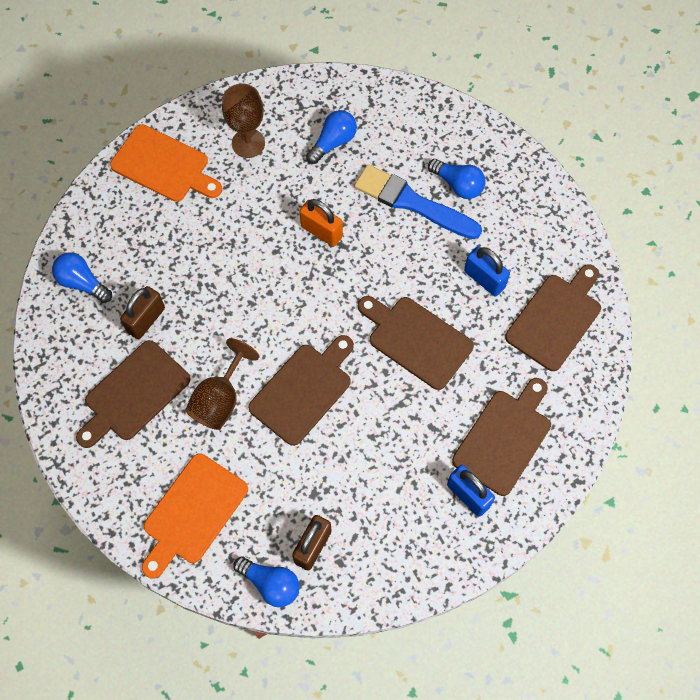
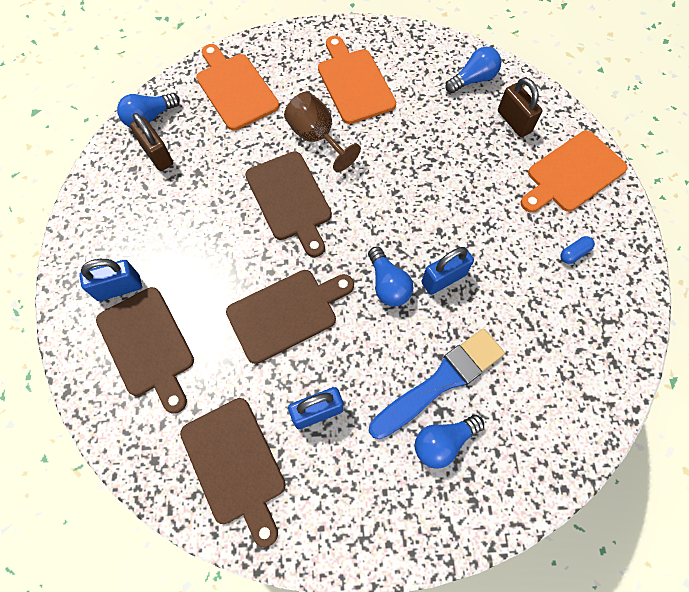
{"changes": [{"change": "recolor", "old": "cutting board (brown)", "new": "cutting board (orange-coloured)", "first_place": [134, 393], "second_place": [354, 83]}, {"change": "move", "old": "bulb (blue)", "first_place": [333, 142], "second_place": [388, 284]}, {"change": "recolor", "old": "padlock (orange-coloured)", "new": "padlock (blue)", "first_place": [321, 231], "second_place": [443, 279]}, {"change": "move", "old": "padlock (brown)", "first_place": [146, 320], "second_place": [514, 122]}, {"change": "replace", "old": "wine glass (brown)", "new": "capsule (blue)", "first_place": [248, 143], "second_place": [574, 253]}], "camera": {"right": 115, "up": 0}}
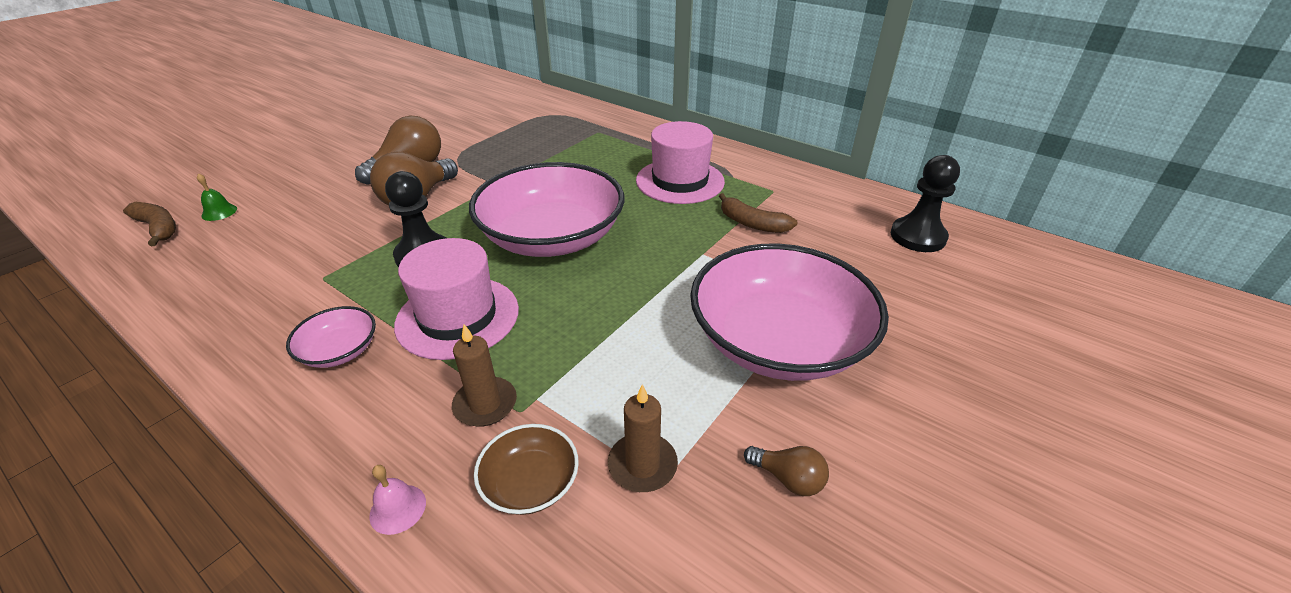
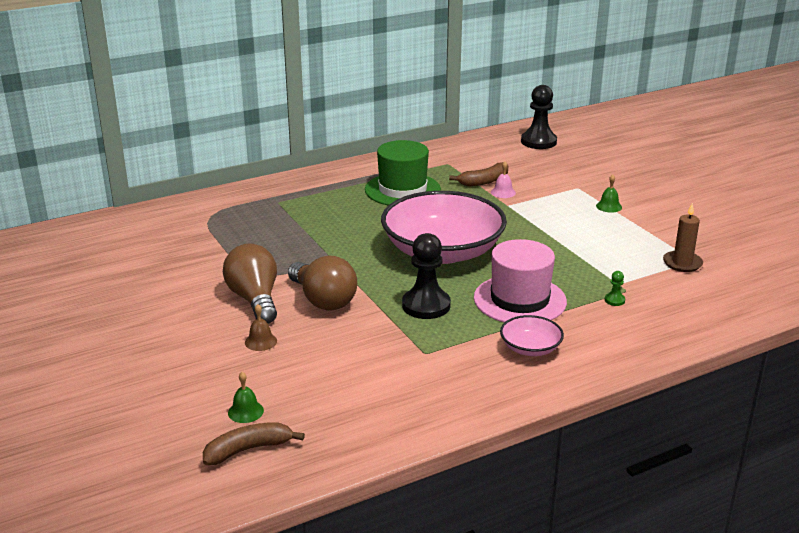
{"changes": [{"change": "insert", "new": "hand bell (brown)", "second_place": [260, 341]}, {"change": "recolor", "old": "tall hat (pink)", "new": "tall hat (green)", "first_place": [680, 181], "second_place": [402, 190]}, {"change": "move", "old": "hand bell (pink)", "first_place": [398, 509], "second_place": [503, 192]}, {"change": "replace", "old": "bowl (pink)", "new": "hand bell (green)", "first_place": [778, 341], "second_place": [609, 206]}, {"change": "replace", "old": "pillar candle (brown)", "new": "chess pawn (green)", "first_place": [485, 404], "second_place": [614, 300]}, {"change": "delete", "old": "bowl (brown)", "first_place": [530, 483]}, {"change": "delete", "old": "bulb (brown)", "first_place": [788, 479]}], "camera": {"right": -65, "up": -10}}
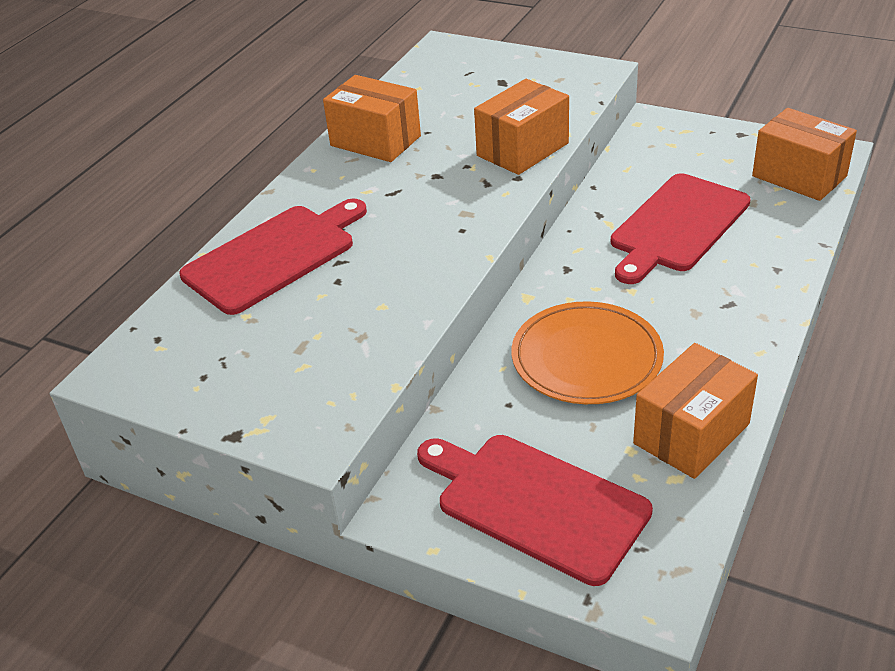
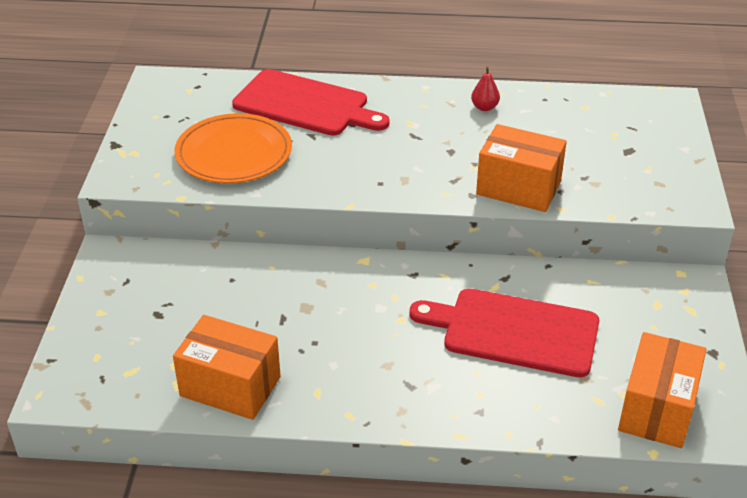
{"changes": [{"change": "move", "old": "flat dish (orange-coloured)", "first_place": [586, 358], "second_place": [234, 153]}, {"change": "replace", "old": "parcel (orange-coloured)", "new": "pear (crimson)", "first_place": [375, 141], "second_place": [484, 107]}, {"change": "delete", "old": "cutting board (crimson)", "first_place": [535, 504]}], "camera": {"right": 65, "up": 0}}
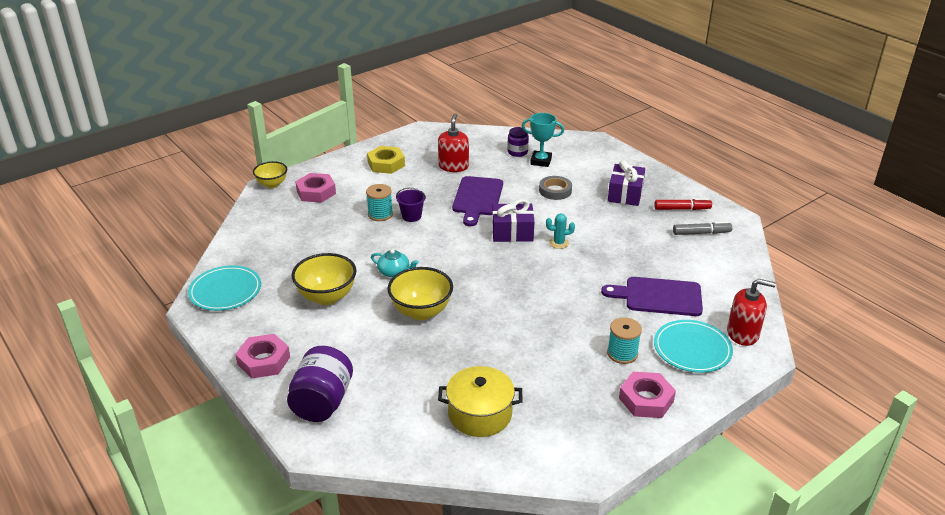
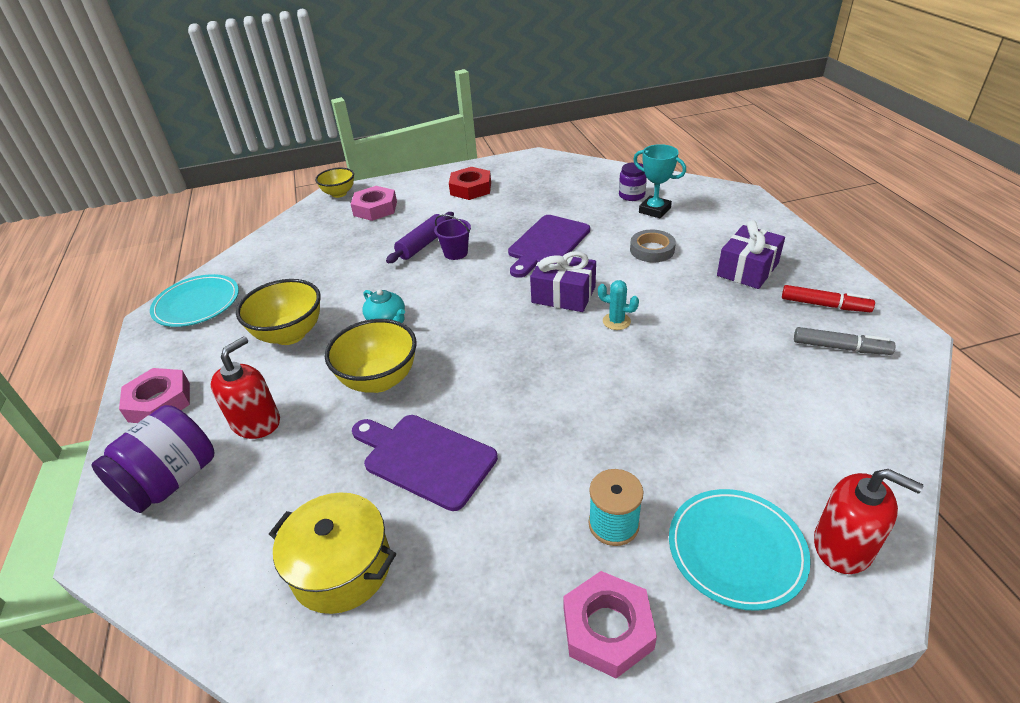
{"changes": [{"change": "move", "old": "soap dispenser (crimson)", "first_place": [453, 166], "second_place": [256, 422]}, {"change": "move", "old": "cutting board (royal purple)", "first_place": [658, 296], "second_place": [425, 458]}, {"change": "replace", "old": "reel of thread (aqua)", "new": "pastry roller (royal purple)", "first_place": [380, 214], "second_place": [423, 244]}, {"change": "recolor", "old": "hex nut (yellow)", "new": "hex nut (crimson)", "first_place": [386, 164], "second_place": [471, 188]}], "camera": {"right": 25, "up": 5}}
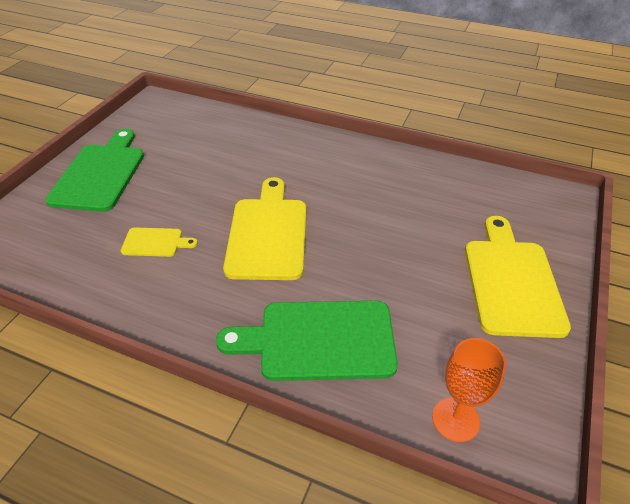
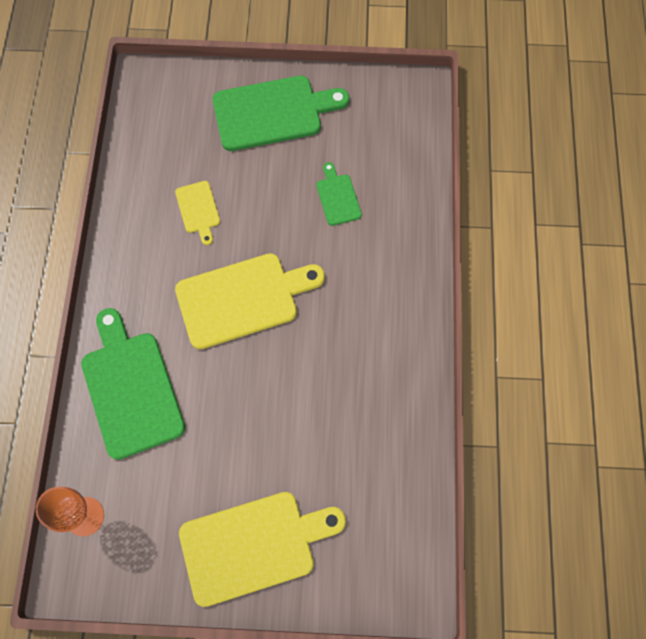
{"changes": [{"change": "insert", "new": "cutting board (green)", "second_place": [338, 197]}], "camera": {"right": 70, "up": 25}}
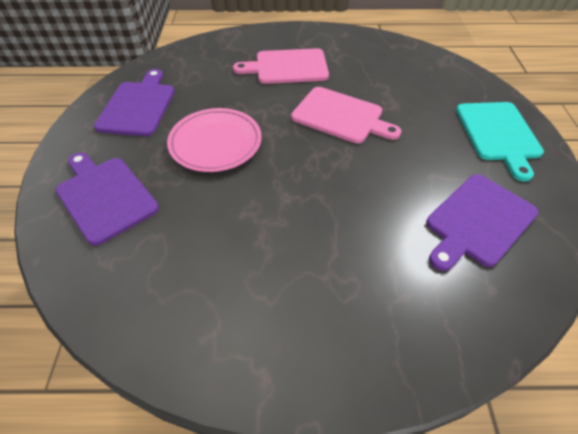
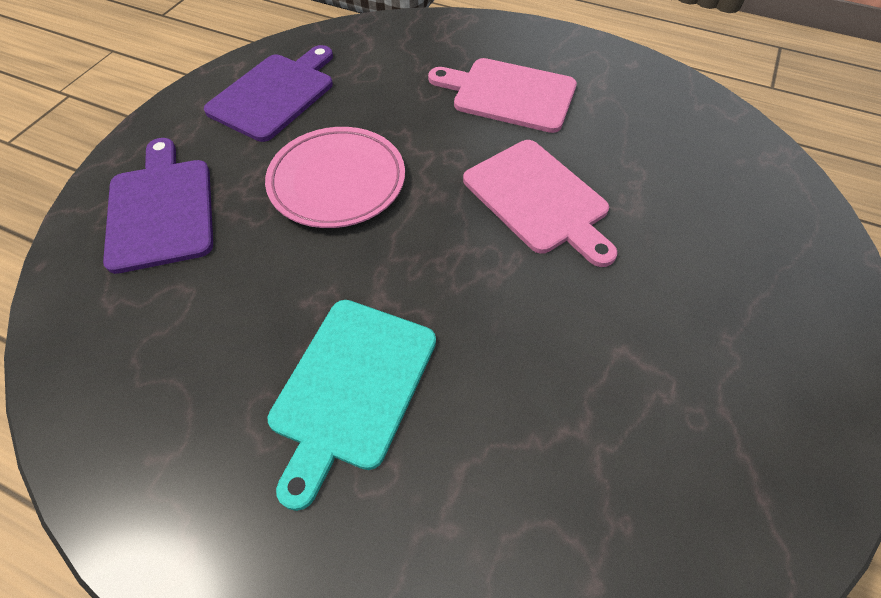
{"changes": [{"change": "move", "old": "cutting board (aqua)", "first_place": [498, 134], "second_place": [352, 387]}, {"change": "delete", "old": "cutting board (royal purple)", "first_place": [478, 221]}], "camera": {"right": 25, "up": 5}}
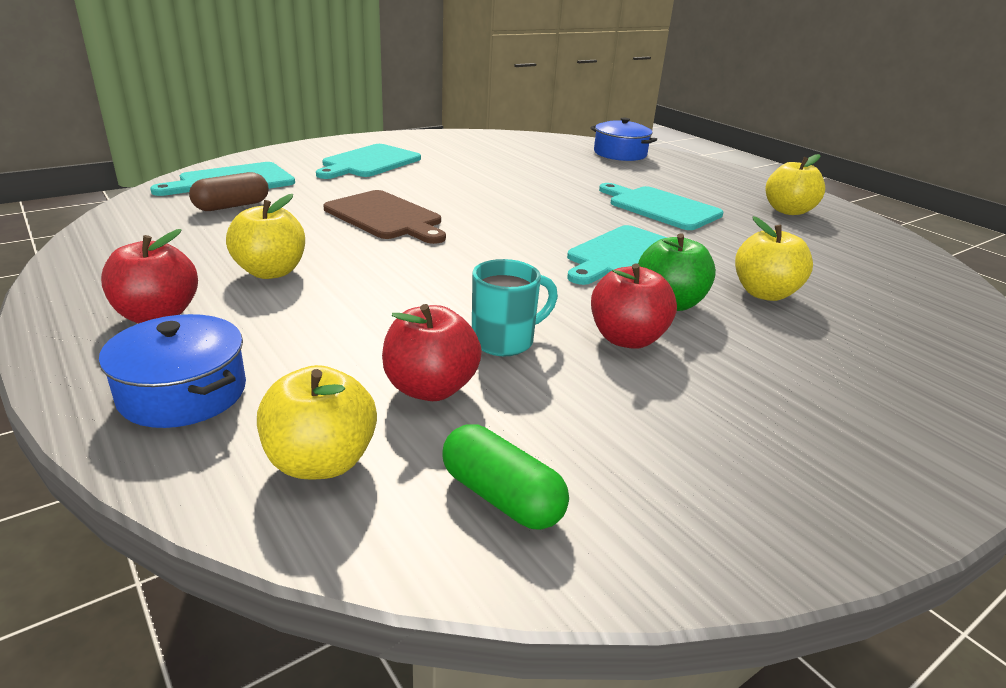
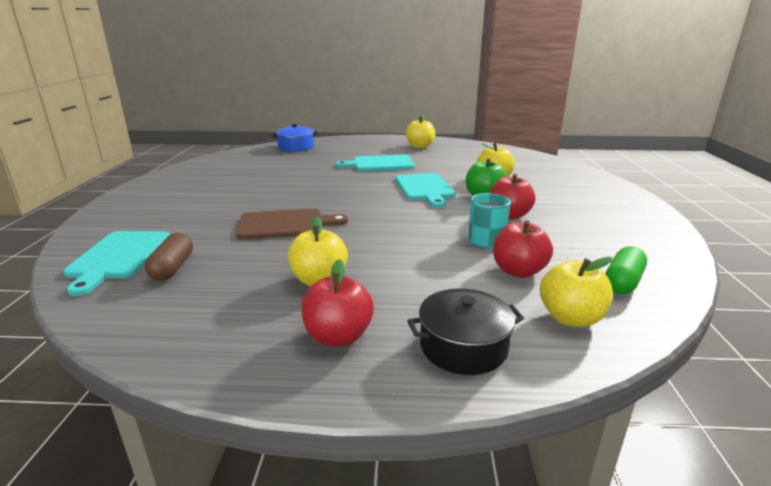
{"changes": [{"change": "recolor", "old": "stockpot (blue)", "new": "stockpot (jet-black)", "first_place": [183, 393], "second_place": [463, 346]}, {"change": "rotate", "old": "capsule (green)", "first_place": [501, 497], "second_place": [623, 282], "degrees": -45}, {"change": "delete", "old": "cutting board (aqua)", "first_place": [369, 162]}], "camera": {"right": -50, "up": -5}}
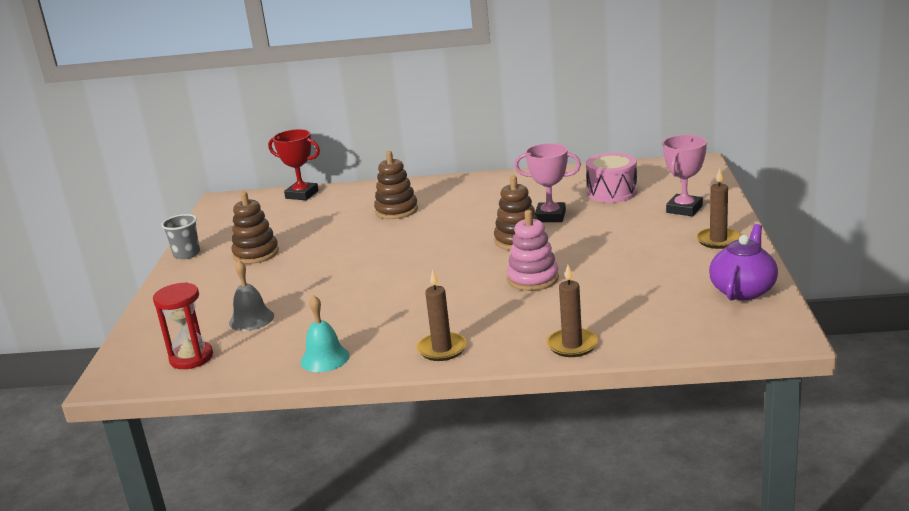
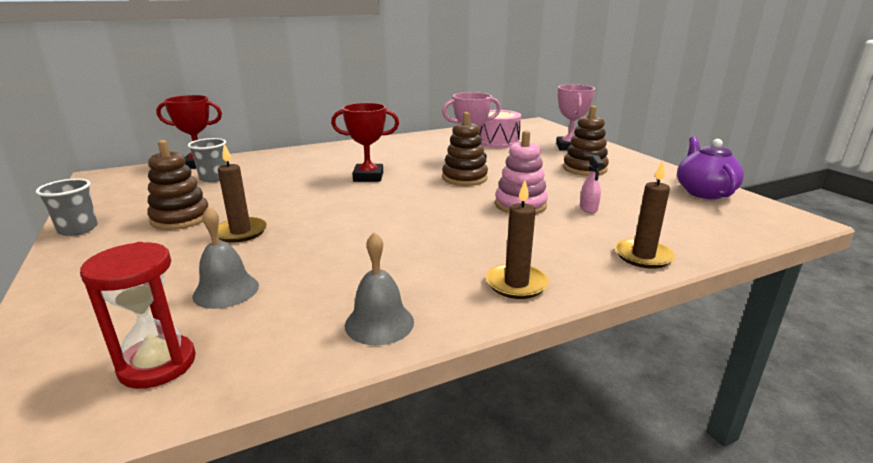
{"changes": [{"change": "insert", "new": "cup (ash-grey)", "second_place": [214, 178]}, {"change": "move", "old": "pillar candle (brown)", "first_place": [718, 240], "second_place": [240, 232]}, {"change": "insert", "new": "trophy (crimson)", "second_place": [368, 177]}, {"change": "recolor", "old": "hand bell (aqua)", "new": "hand bell (ash-grey)", "first_place": [325, 358], "second_place": [379, 323]}, {"change": "move", "old": "stacking toy (brown)", "first_place": [396, 210], "second_place": [584, 169]}, {"change": "insert", "new": "spray bottle (pink)", "second_place": [588, 208]}], "camera": {"right": -30, "up": 0}}
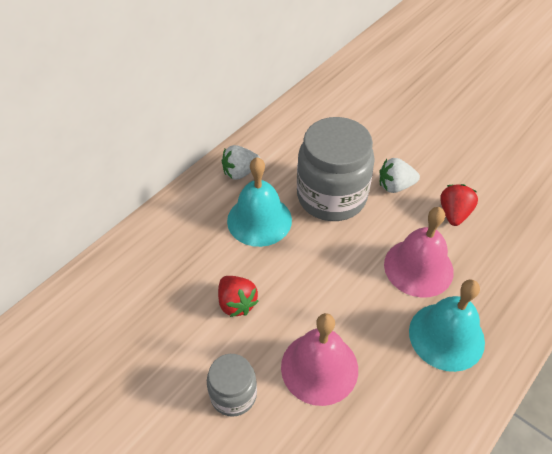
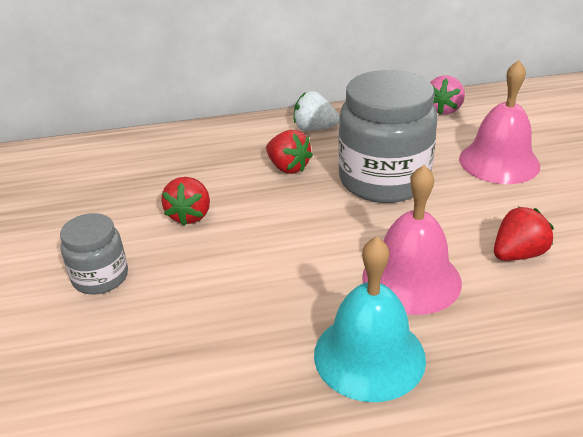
{"changes": [{"change": "replace", "old": "hand bell (aqua)", "new": "toy strawberry (crimson)", "first_place": [259, 220], "second_place": [288, 167]}, {"change": "insert", "new": "toy strawberry (pink)", "second_place": [443, 109]}, {"change": "move", "old": "hand bell (pink)", "first_place": [319, 368], "second_place": [499, 162]}, {"change": "delete", "old": "toy strawberry (snow-white)", "first_place": [395, 186]}], "camera": {"right": 40, "up": -15}}
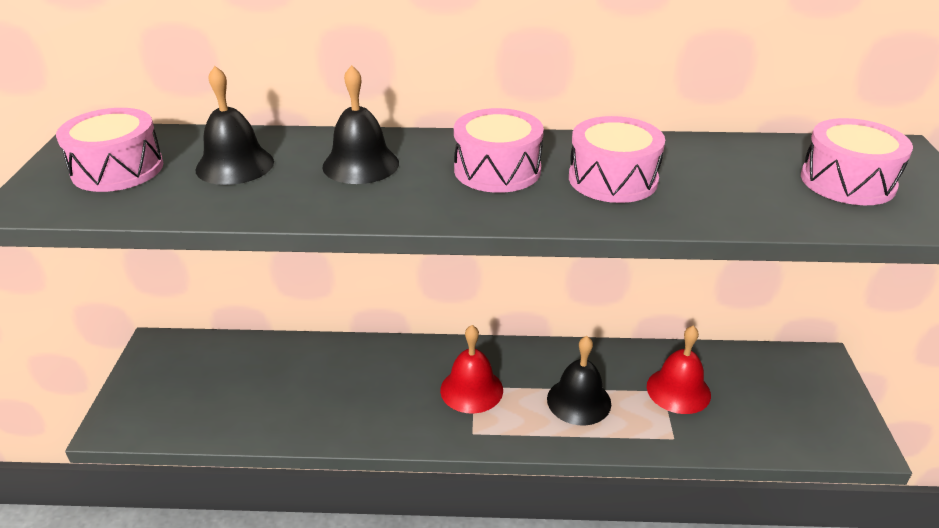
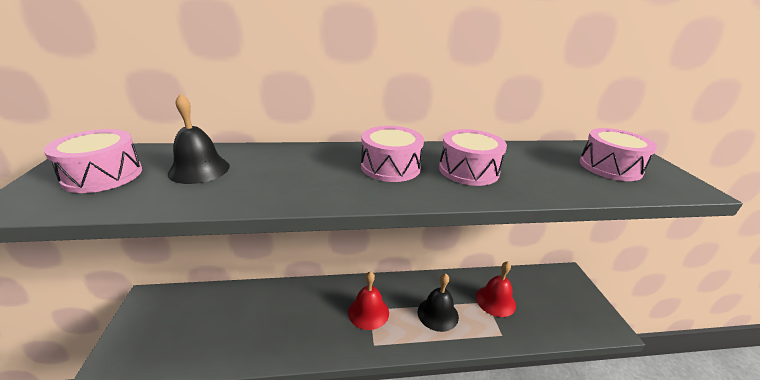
{"changes": [{"change": "delete", "old": "hand bell (jet-black)", "first_place": [360, 164]}], "camera": {"right": -10, "up": -5}}
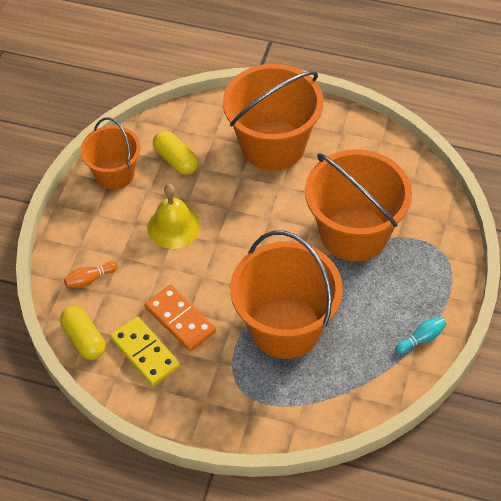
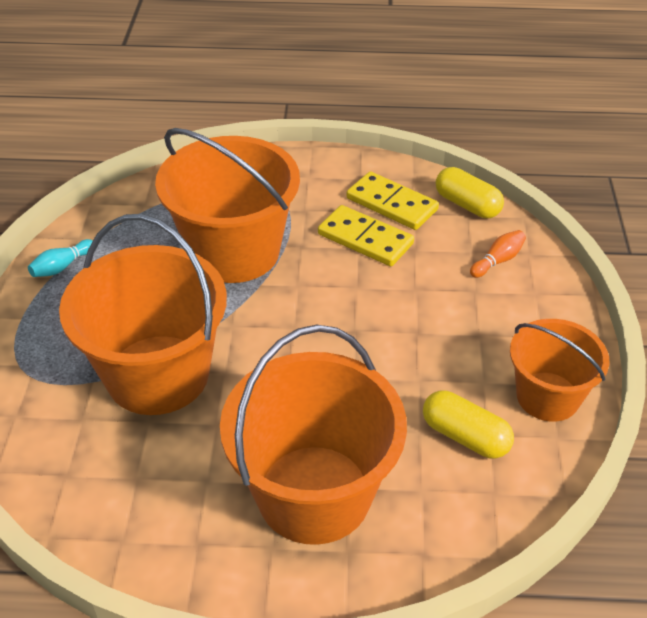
{"changes": [{"change": "recolor", "old": "domino piece (orange-coloured)", "new": "domino piece (yellow)", "first_place": [180, 320], "second_place": [365, 239]}, {"change": "delete", "old": "hand bell (yellow)", "first_place": [173, 227]}], "camera": {"right": 165, "up": -10}}
